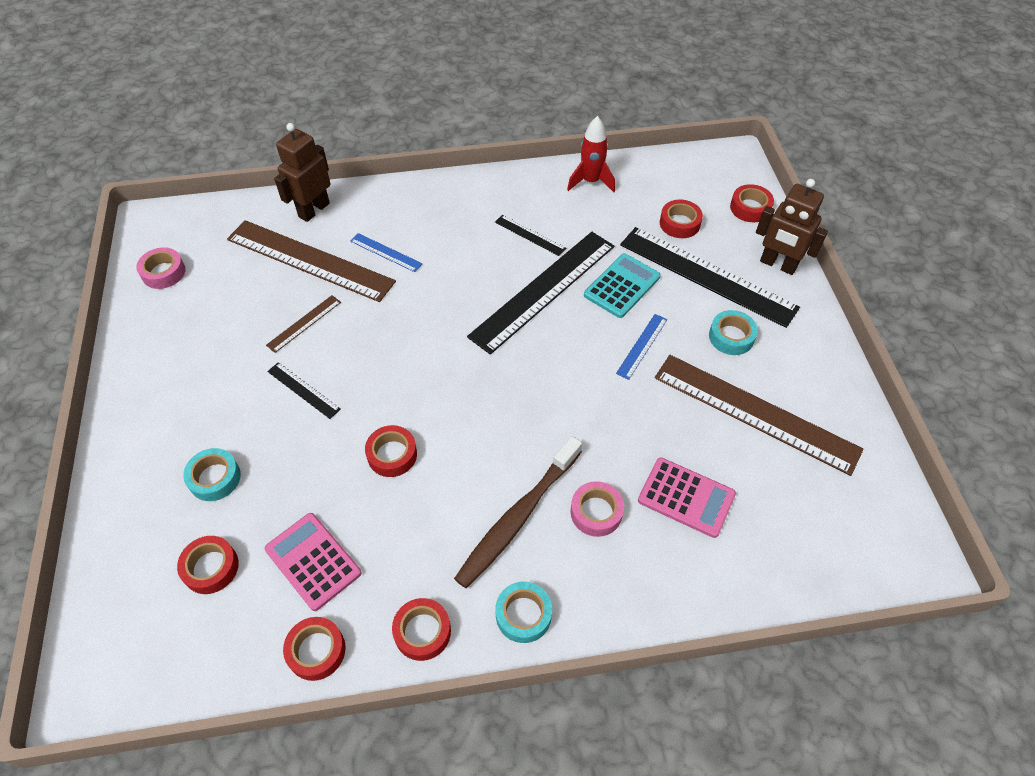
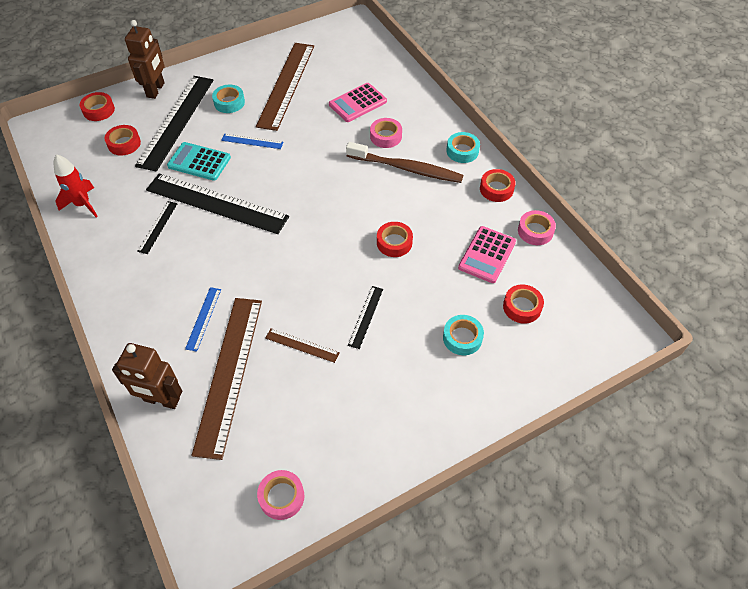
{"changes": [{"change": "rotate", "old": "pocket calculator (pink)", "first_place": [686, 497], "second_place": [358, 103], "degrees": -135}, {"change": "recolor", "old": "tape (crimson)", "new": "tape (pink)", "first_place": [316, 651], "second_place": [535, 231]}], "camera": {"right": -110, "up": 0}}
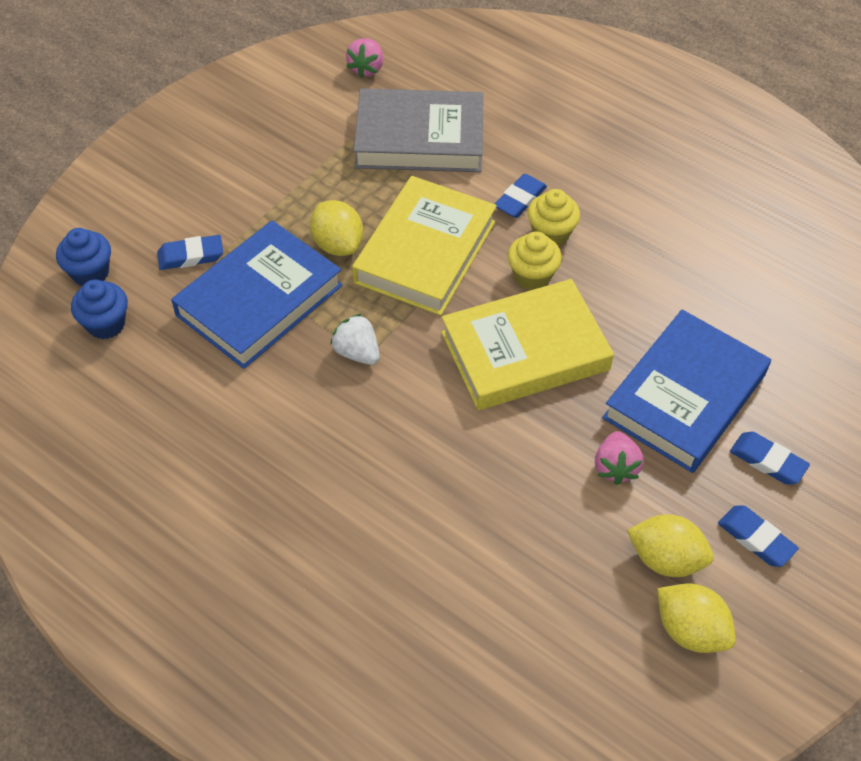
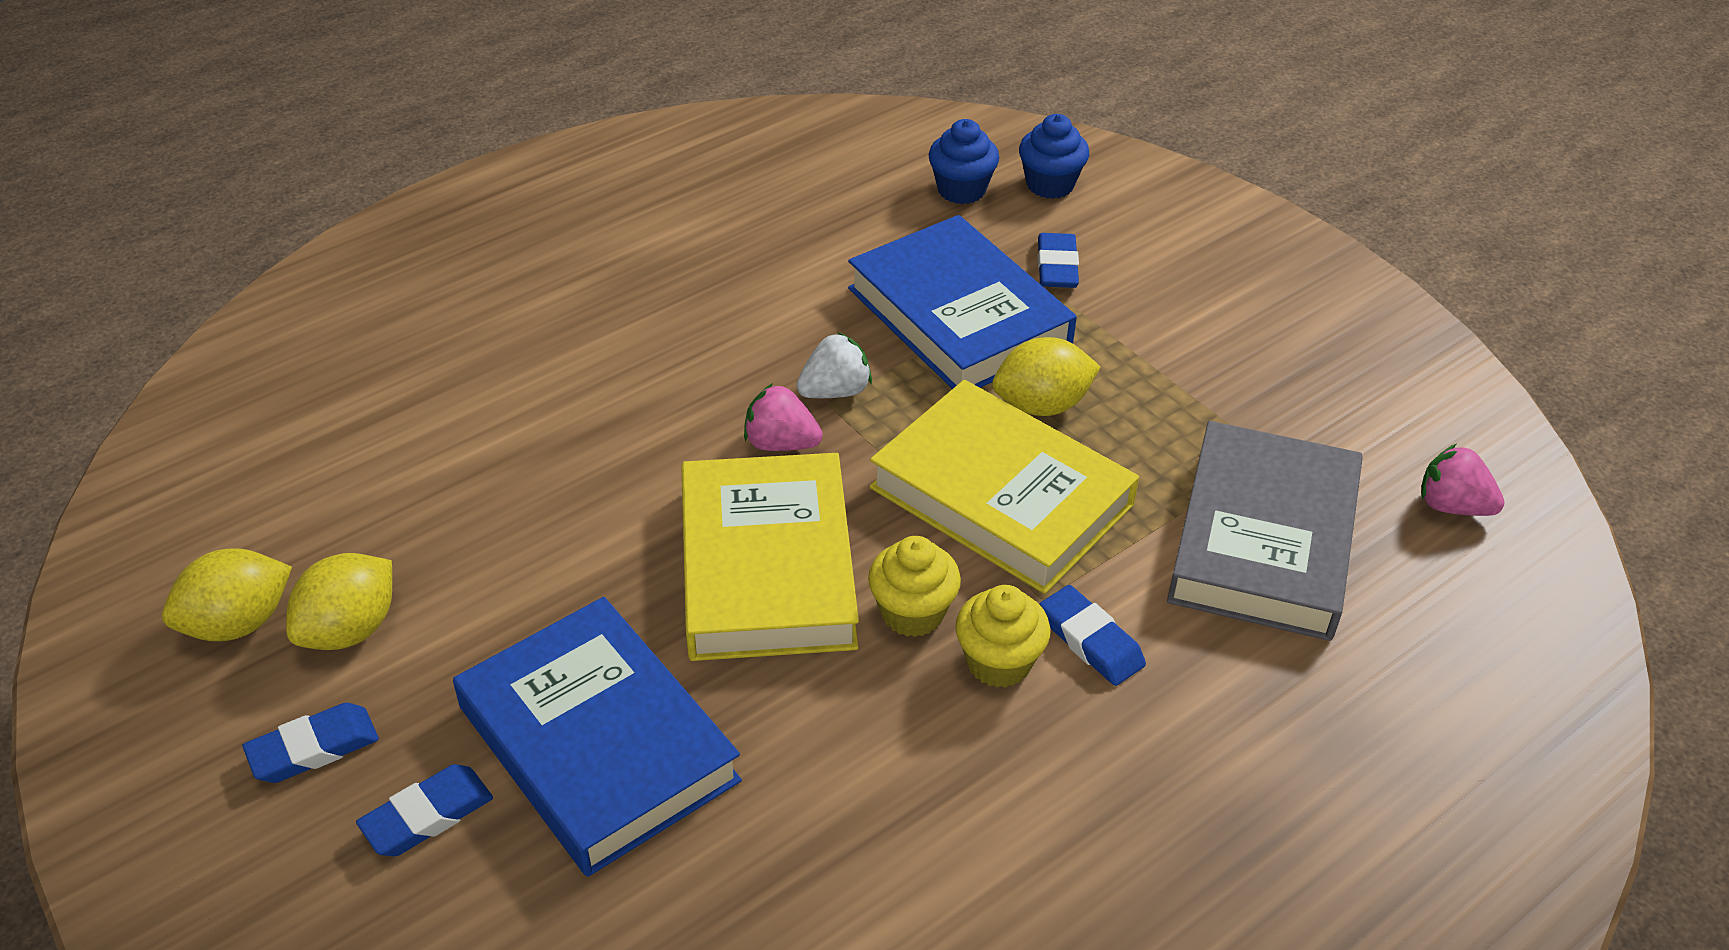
{"changes": [{"change": "move", "old": "toy strawberry (pink)", "first_place": [615, 467], "second_place": [781, 443]}], "camera": {"right": 105, "up": -10}}
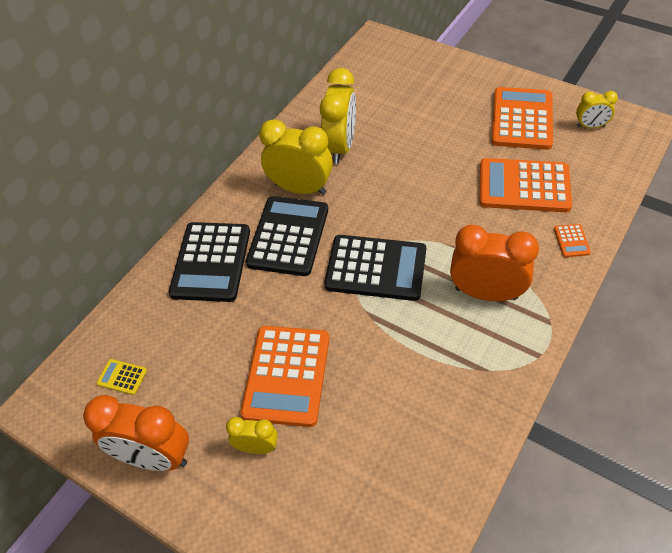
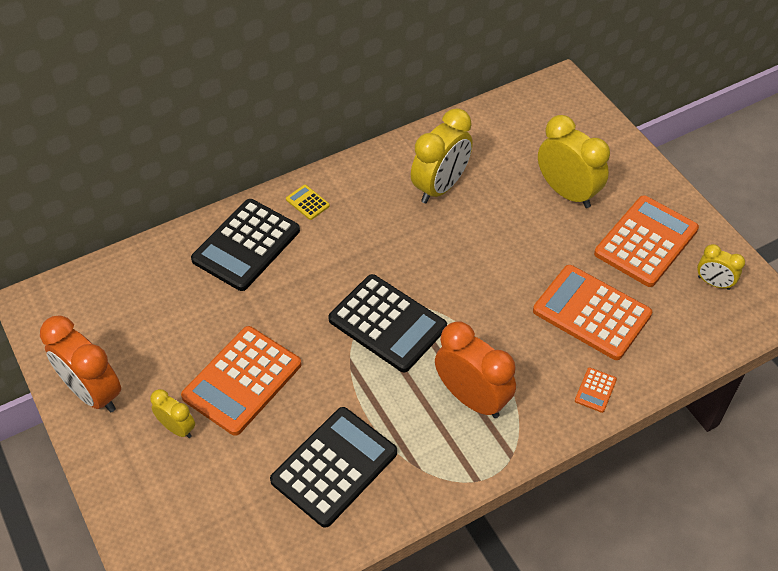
{"changes": [{"change": "move", "old": "pocket calculator (jet-black)", "first_place": [288, 236], "second_place": [334, 466]}, {"change": "move", "old": "pocket calculator (yellow)", "first_place": [122, 377], "second_place": [307, 202]}, {"change": "move", "old": "alarm clock (yellow)", "first_place": [300, 189], "second_place": [567, 192]}], "camera": {"right": 25, "up": 0}}
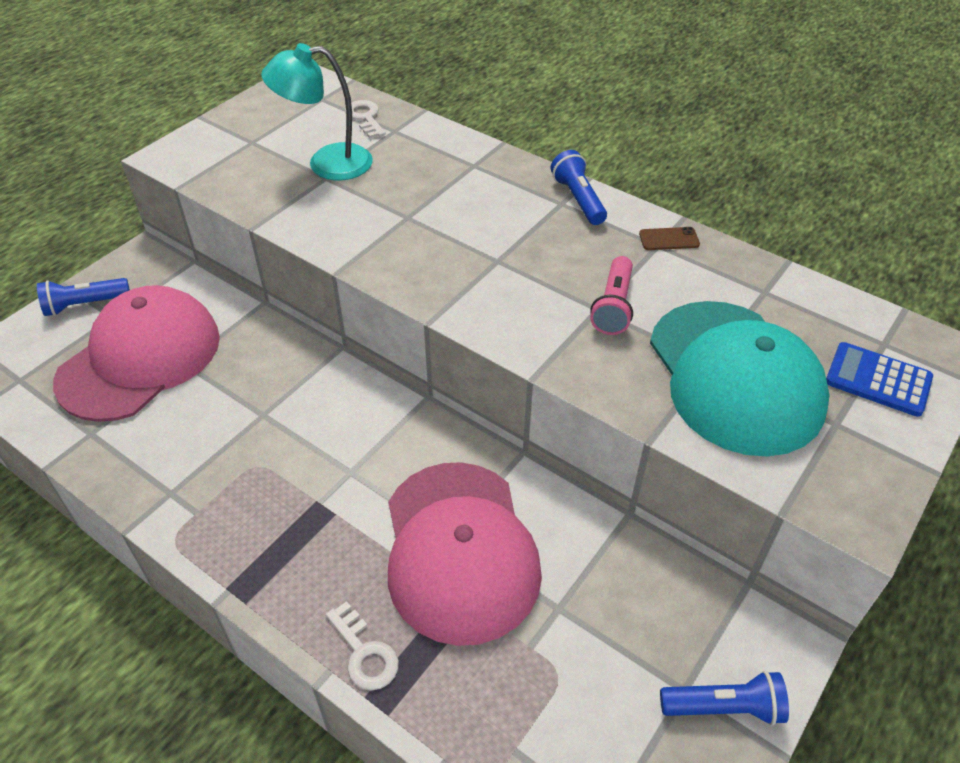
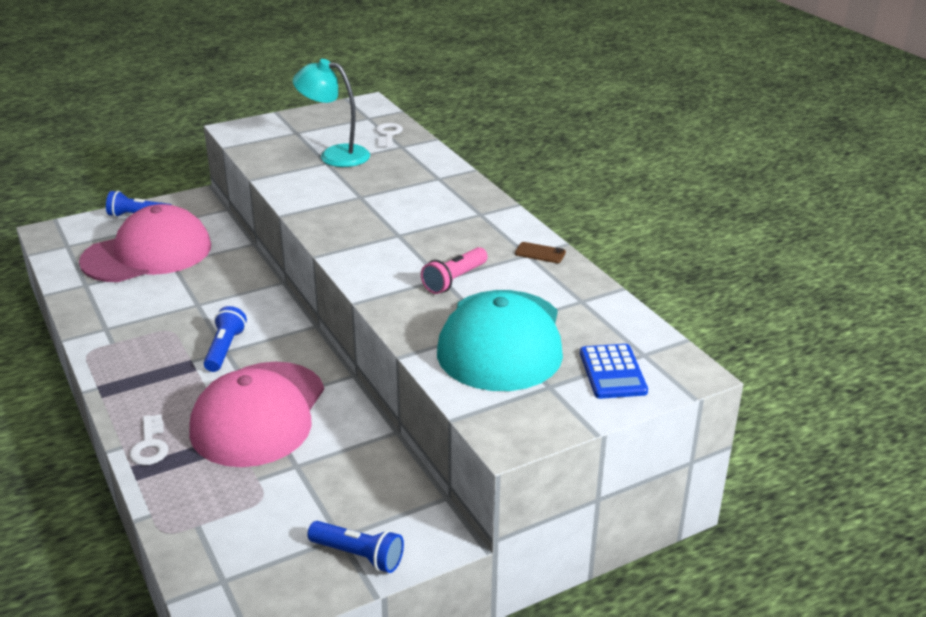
{"changes": [{"change": "move", "old": "flashlight (blue)", "first_place": [578, 199], "second_place": [225, 349]}, {"change": "rotate", "old": "pocket calculator (blue)", "first_place": [878, 380], "second_place": [612, 372], "degrees": -150}], "camera": {"right": 25, "up": -15}}
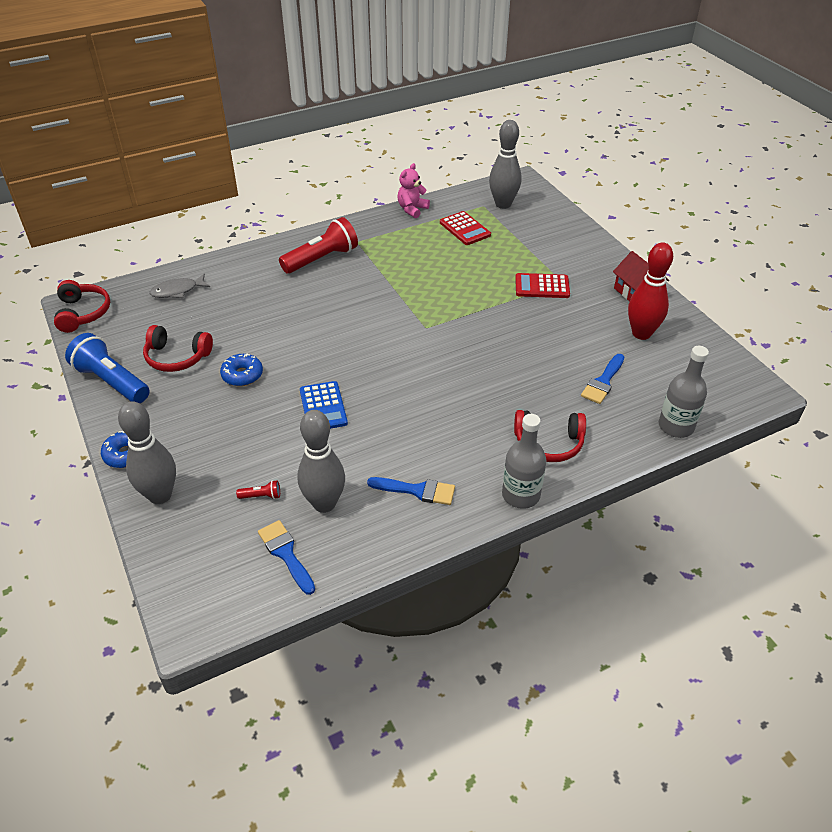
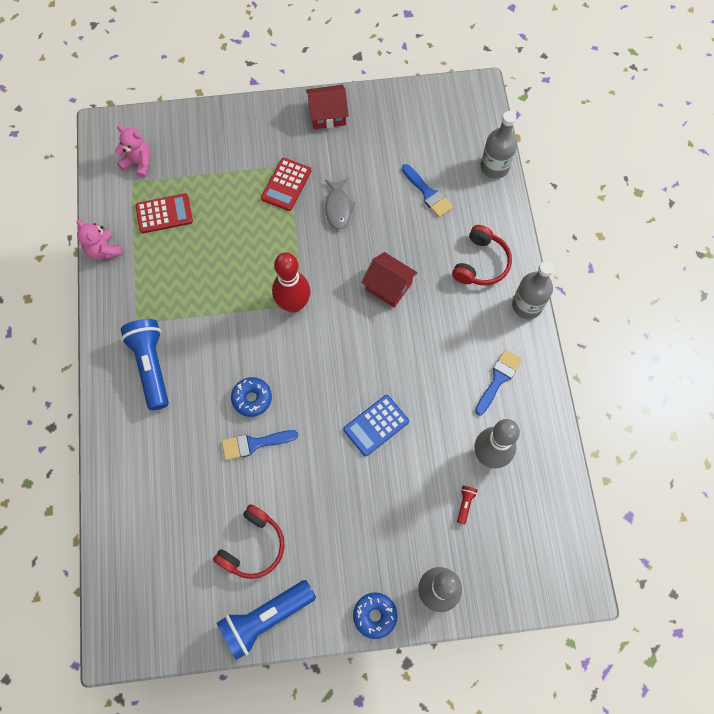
{"changes": [{"change": "replace", "old": "skittle (ash-grey)", "new": "stuffed bear (pink)", "first_place": [503, 204], "second_place": [138, 163]}, {"change": "recolor", "old": "flashlight (crimson)", "new": "flashlight (blue)", "first_place": [321, 259], "second_place": [151, 366]}, {"change": "move", "old": "paint brush (blue)", "first_place": [286, 554], "second_place": [254, 444]}, {"change": "move", "old": "doughnut (blue)", "first_place": [242, 375], "second_place": [252, 398]}, {"change": "move", "old": "skittle (crimson)", "first_place": [641, 333], "second_place": [293, 304]}, {"change": "move", "old": "fish (ash-grey)", "first_place": [177, 291], "second_place": [338, 208]}, {"change": "rotate", "old": "pocket calculator (blue)", "first_place": [323, 407], "second_place": [376, 425], "degrees": 135}, {"change": "insert", "new": "cottage (crimson)", "second_place": [388, 286]}, {"change": "delete", "old": "headset (crimson)", "first_place": [82, 313]}], "camera": {"right": -70, "up": 25}}
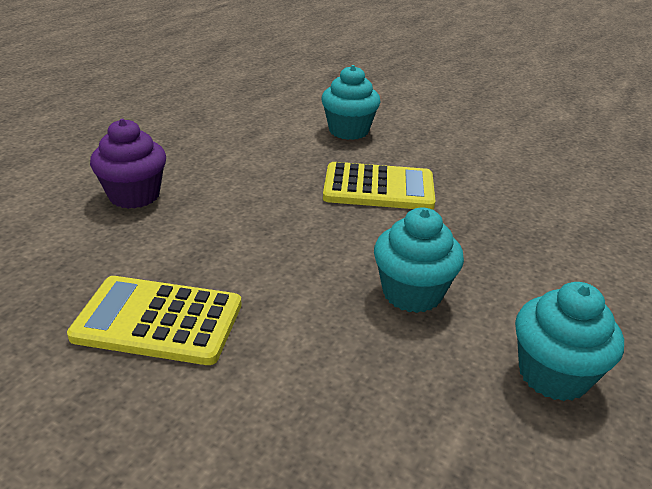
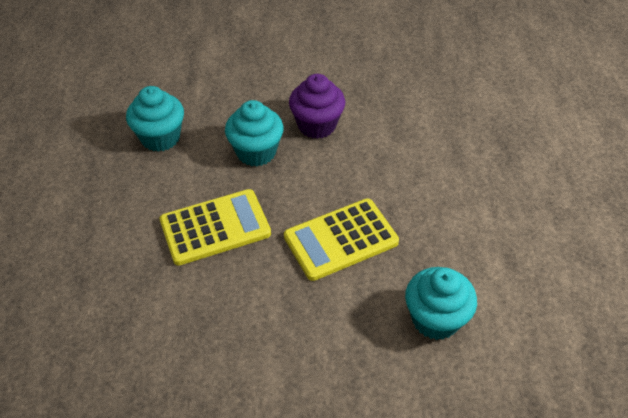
{"changes": [{"change": "move", "old": "pocket calculator (yellow)", "first_place": [158, 321], "second_place": [215, 227]}, {"change": "move", "old": "fairy cake (royal purple)", "first_place": [134, 195], "second_place": [317, 125]}], "camera": {"right": 150, "up": 15}}
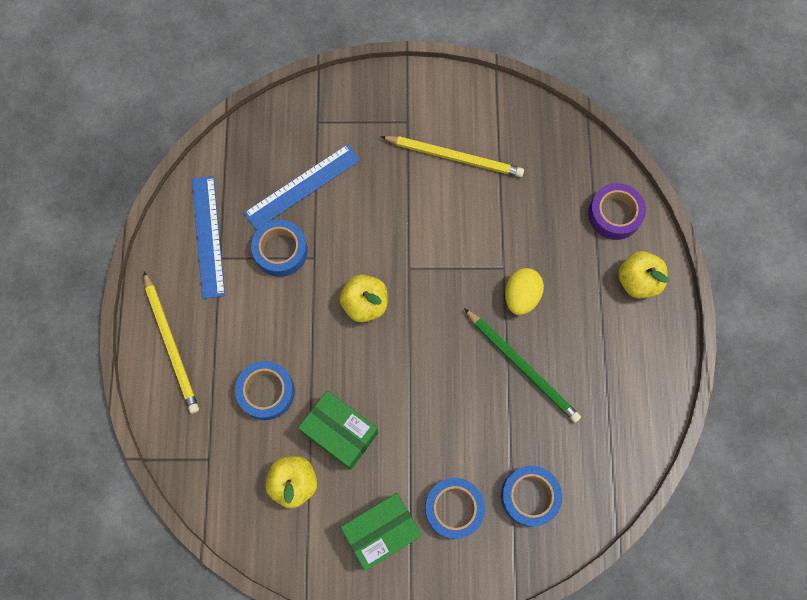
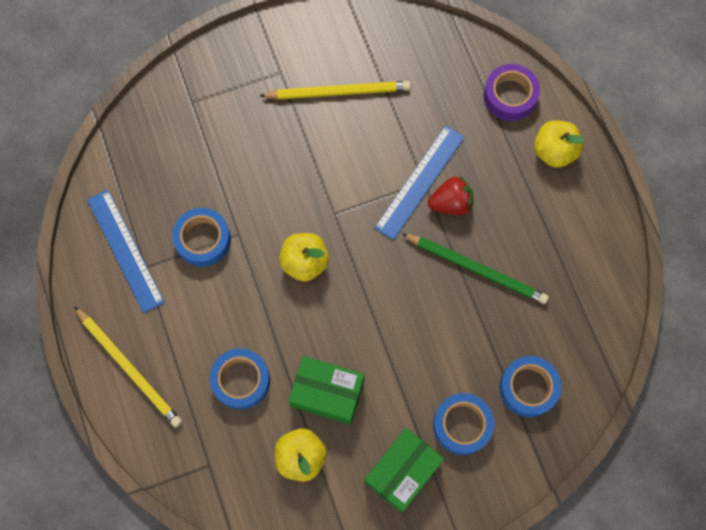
{"changes": [{"change": "move", "old": "measuring stick (blue)", "first_place": [302, 186], "second_place": [419, 182]}, {"change": "replace", "old": "toy egg (yellow)", "new": "toy strawberry (crimson)", "first_place": [521, 296], "second_place": [451, 203]}], "camera": {"right": -20, "up": 0}}
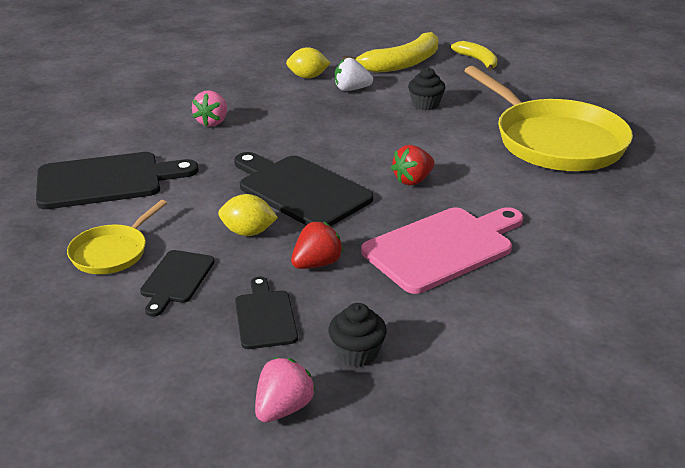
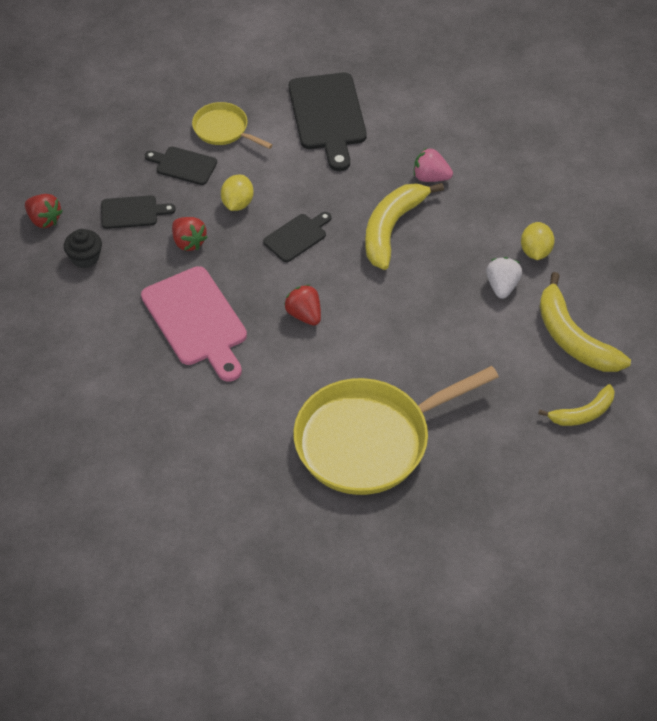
{"changes": [{"change": "recolor", "old": "toy strawberry (pink)", "new": "toy strawberry (crimson)", "first_place": [283, 408], "second_place": [44, 220]}, {"change": "resize", "old": "cutting board (jet-black)", "first_place": [300, 190], "second_place": [297, 236], "factor": 0.54}, {"change": "insert", "new": "toy banana (yellow)", "second_place": [391, 228]}, {"change": "delete", "old": "fairy cake (jet-black)", "first_place": [425, 104]}], "camera": {"right": 95, "up": 20}}
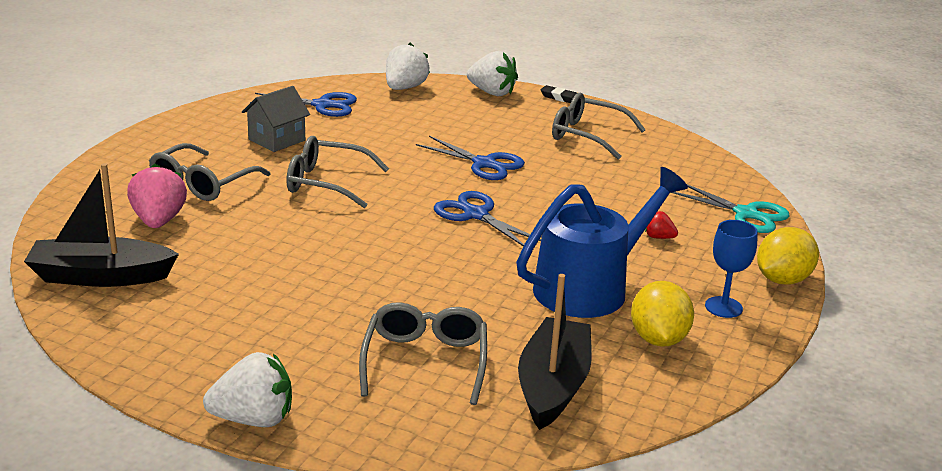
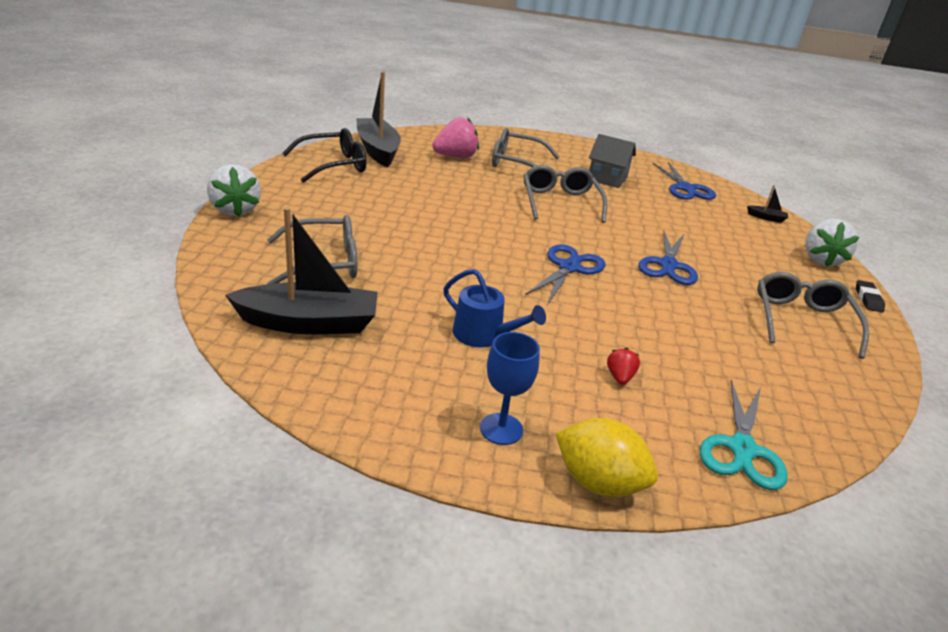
{"changes": [{"change": "insert", "new": "glasses (jet-black)", "second_place": [333, 165]}, {"change": "resize", "old": "watering pot (blue)", "first_place": [589, 288], "second_place": [483, 335], "factor": 0.54}, {"change": "replace", "old": "toy strawberry (snow-white)", "new": "sailboat (jet-black)", "first_place": [405, 88], "second_place": [766, 218]}, {"change": "delete", "old": "citrus fruit (yellow)", "first_place": [658, 339]}], "camera": {"right": 70, "up": 5}}
